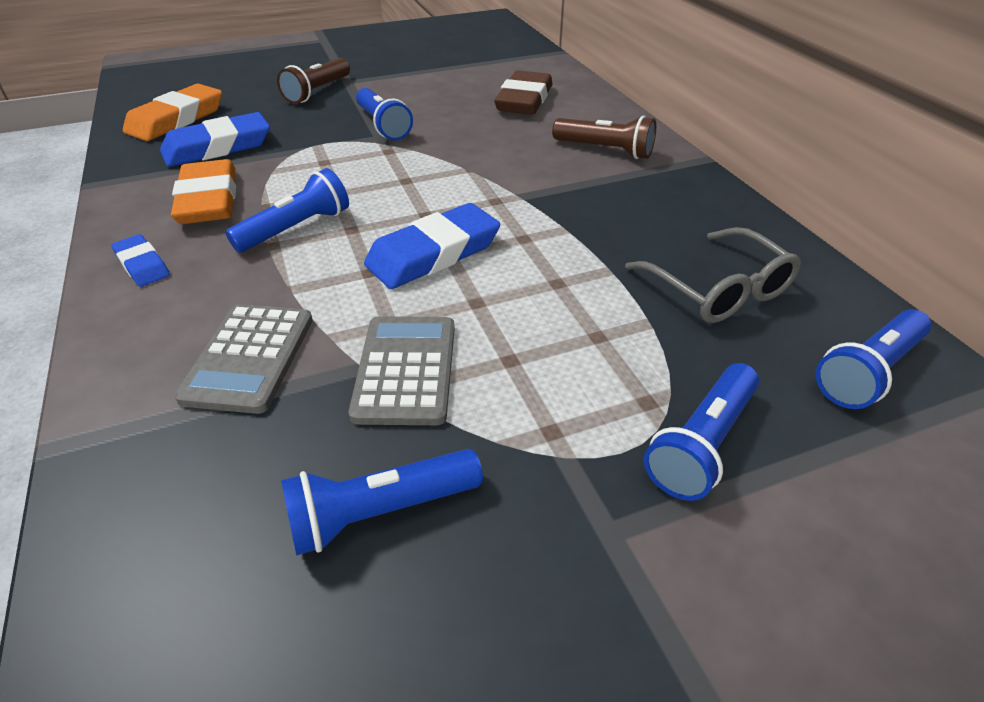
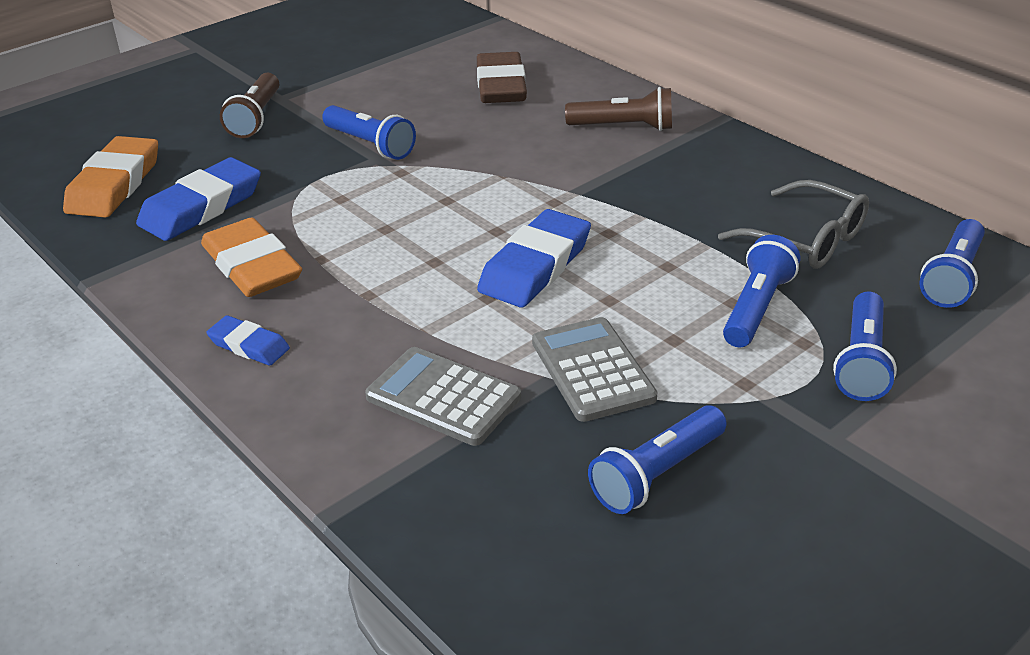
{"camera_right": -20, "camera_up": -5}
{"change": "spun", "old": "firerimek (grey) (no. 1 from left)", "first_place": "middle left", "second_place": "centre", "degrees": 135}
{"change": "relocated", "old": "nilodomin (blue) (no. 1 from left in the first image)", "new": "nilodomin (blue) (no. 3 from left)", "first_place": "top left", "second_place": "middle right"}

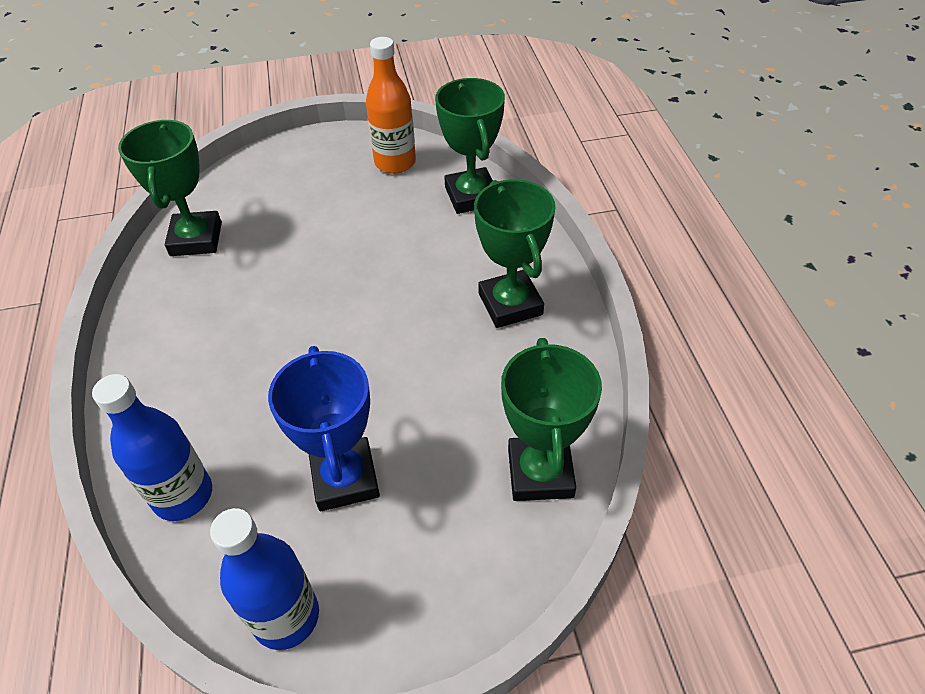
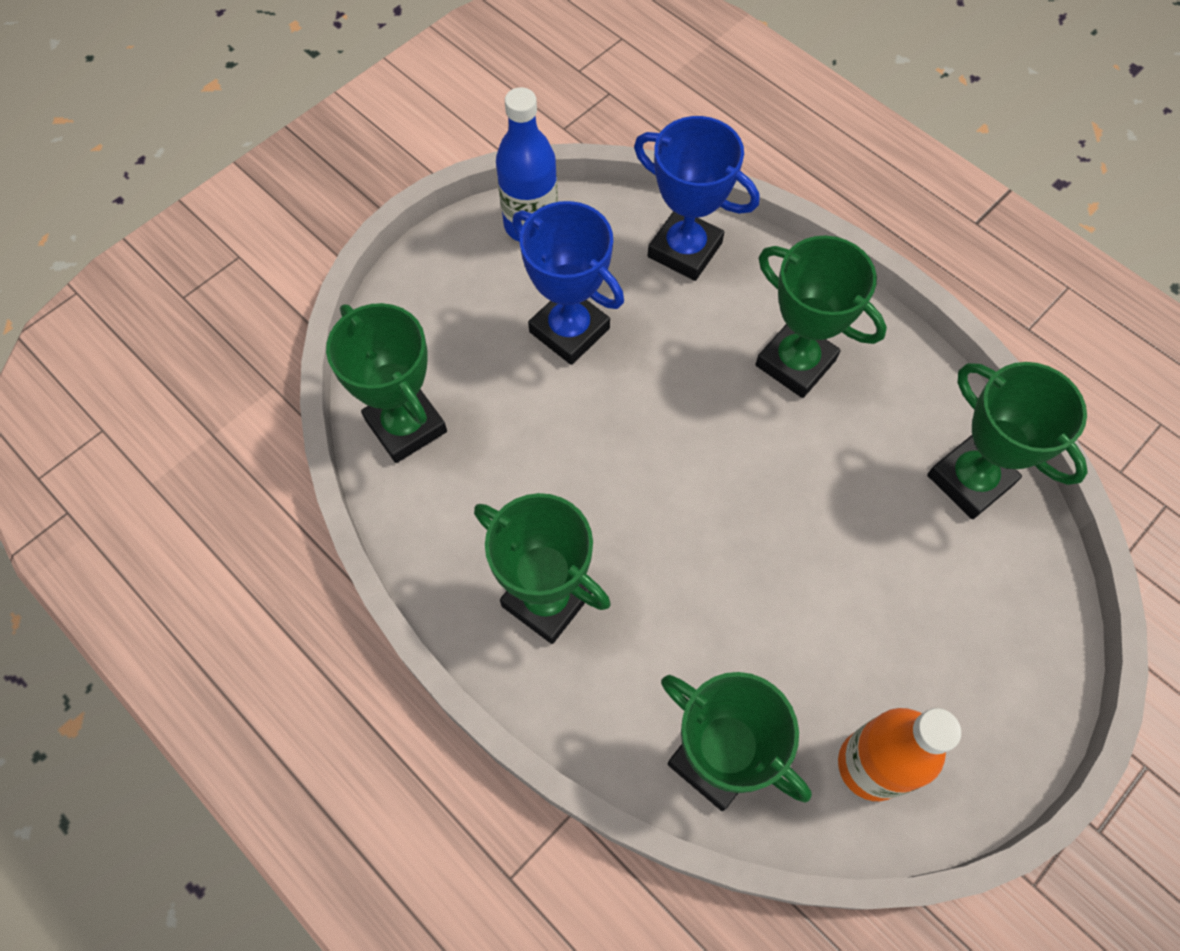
{"camera_right": 145, "camera_up": 15}
{"change": "exchanged", "old": "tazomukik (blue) (no. 1 from left)", "new": "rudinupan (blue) (no. 2 from left)", "first_place": "middle left", "second_place": "top centre"}
{"change": "appeared", "new": "rudinupan (green) (no. 4 from left)", "second_place": "middle right"}

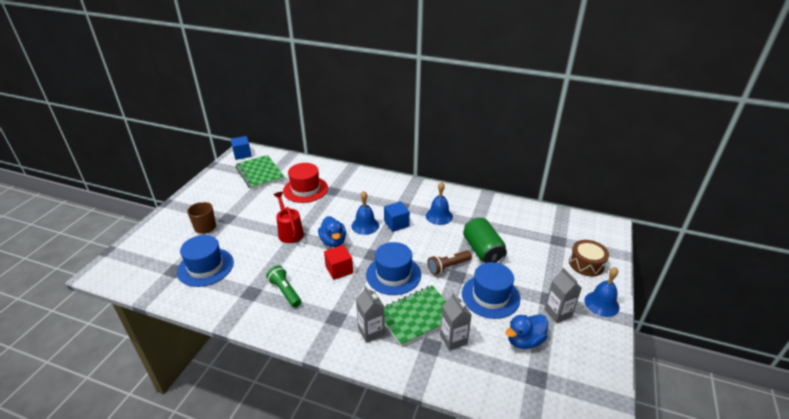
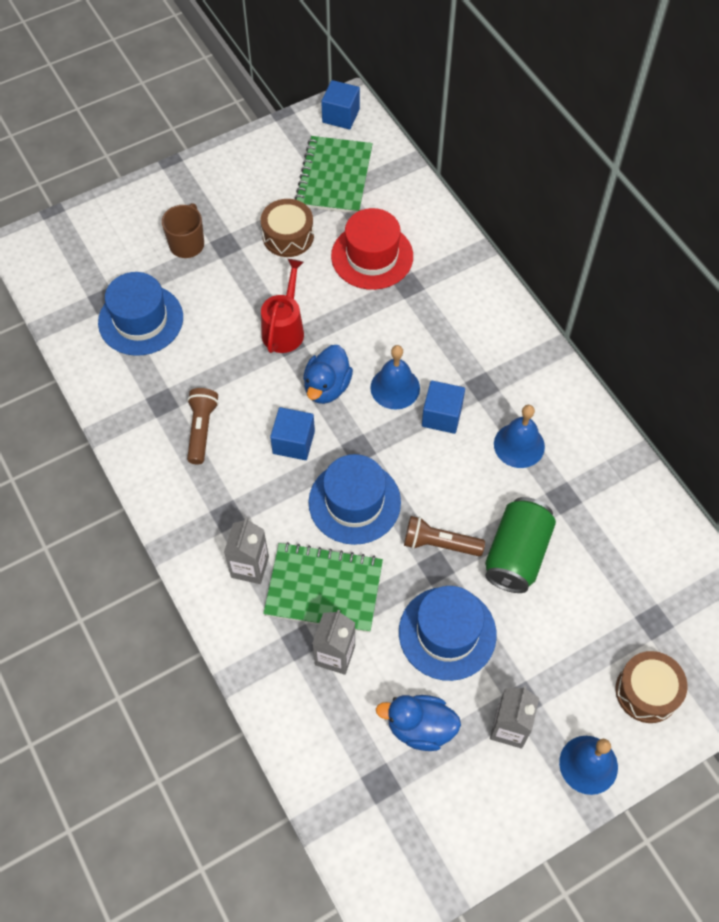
{"camera_right": 40, "camera_up": 25}
{"change": "colour", "old": "nilodomin (green)", "new": "nilodomin (brown) (no. 1 from left)", "first_place": "bottom centre", "second_place": "middle left"}
{"change": "appeared", "new": "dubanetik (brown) (no. 1 from left)", "second_place": "top centre"}
{"change": "colour", "old": "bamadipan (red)", "new": "bamadipan (blue) (no. 1 from left)", "first_place": "centre", "second_place": "centre"}

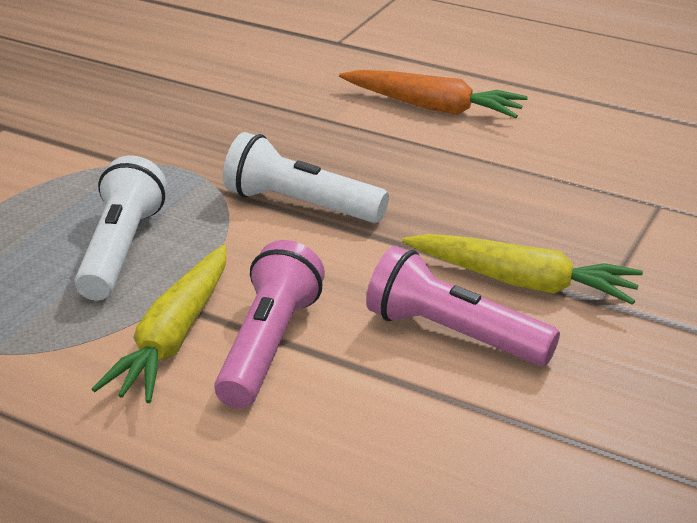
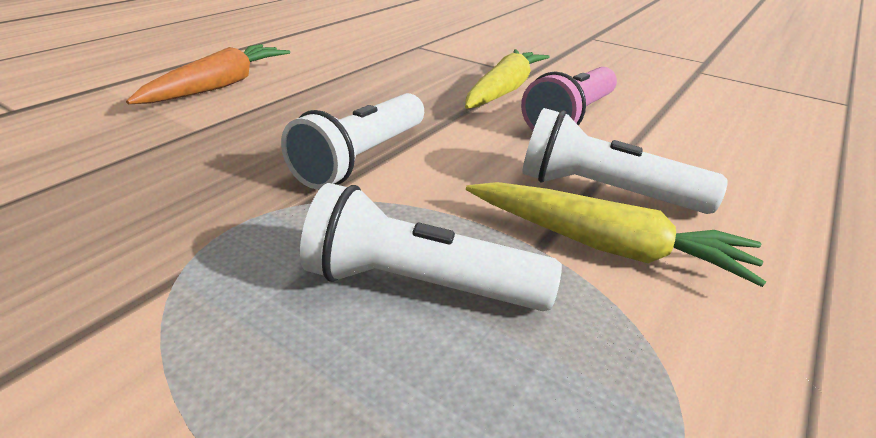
{"camera_right": -85, "camera_up": 0}
{"change": "colour", "old": "nilodomin (pink) (no. 1 from left)", "new": "nilodomin (white) (no. 3 from left)", "first_place": "centre", "second_place": "middle right"}

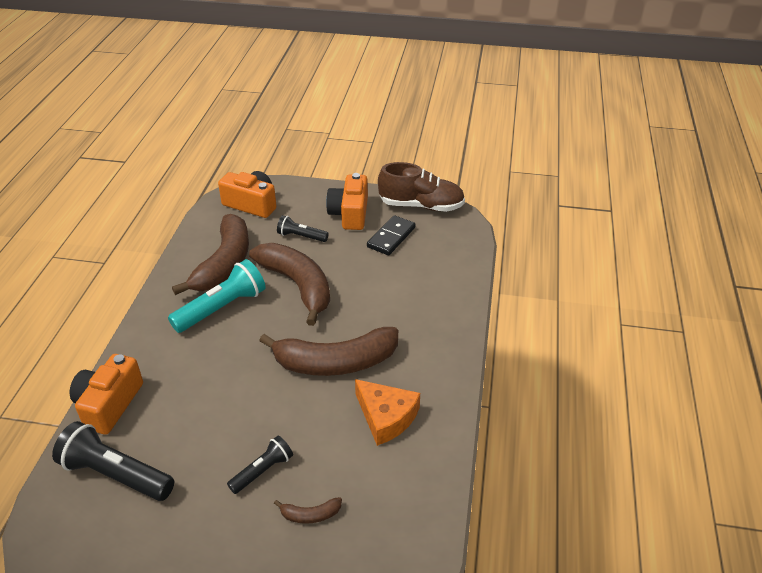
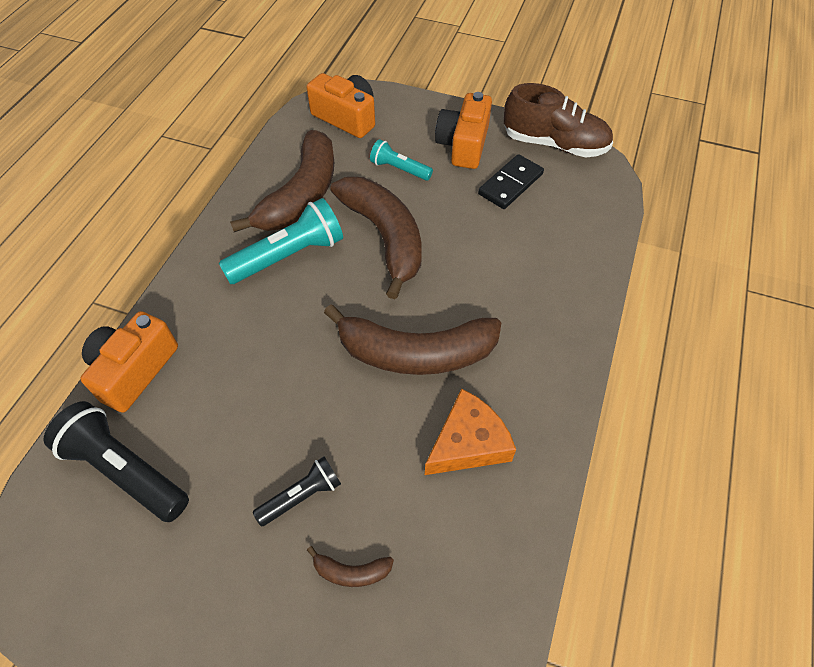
{"camera_right": 10, "camera_up": 15}
{"change": "colour", "old": "nilodomin (black) (no. 3 from left)", "new": "nilodomin (turquoise) (no. 2 from left)", "first_place": "centre", "second_place": "top centre"}
{"change": "spun", "old": "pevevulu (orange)", "first_place": "bottom centre", "second_place": "centre", "degrees": -90}

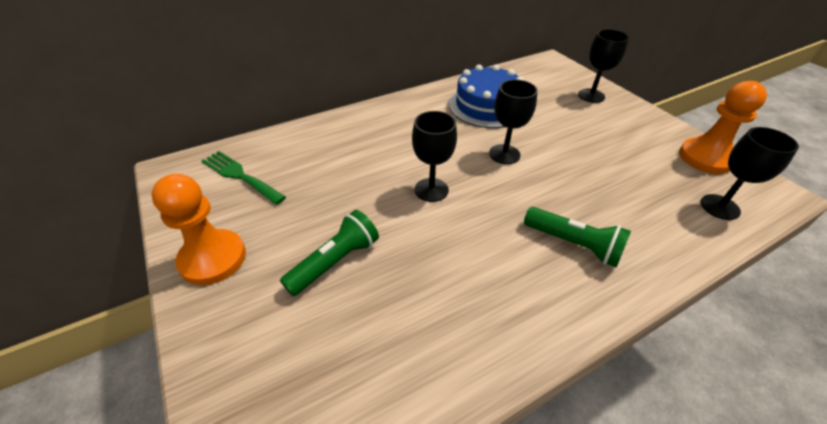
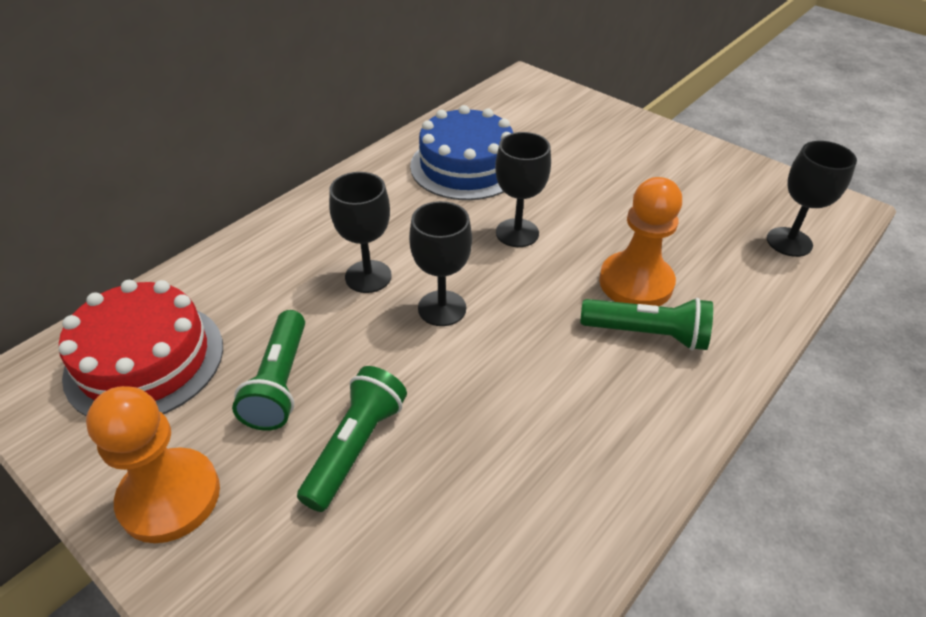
{"camera_right": -20, "camera_up": 0}
{"change": "exchanged", "old": "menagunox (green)", "new": "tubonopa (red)", "first_place": "middle left", "second_place": "middle left"}
{"change": "appeared", "new": "nilodomin (green) (no. 1 from left)", "second_place": "middle left"}
{"change": "relocated", "old": "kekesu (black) (no. 3 from left in the first image)", "new": "kekesu (black) (no. 1 from left)", "first_place": "top right", "second_place": "centre"}
{"change": "relocated", "old": "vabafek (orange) (no. 2 from left)", "first_place": "top right", "second_place": "middle right"}

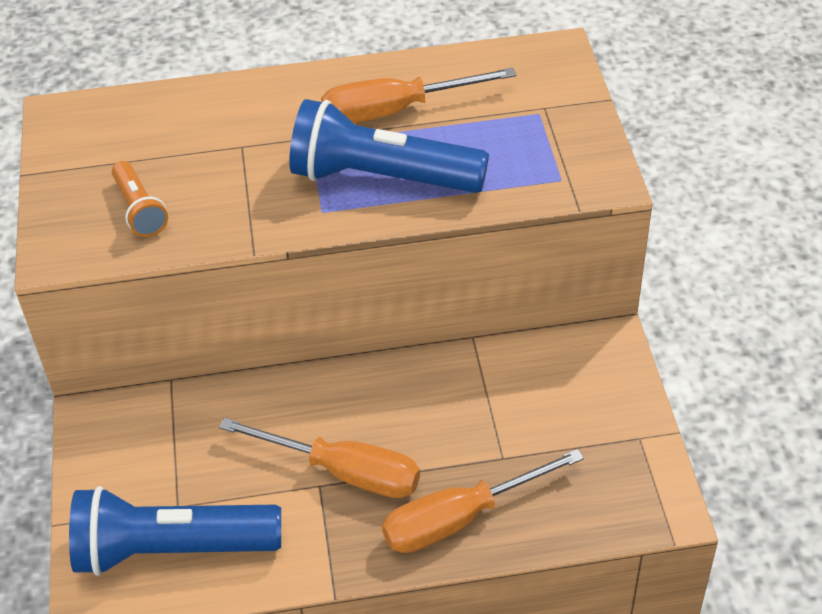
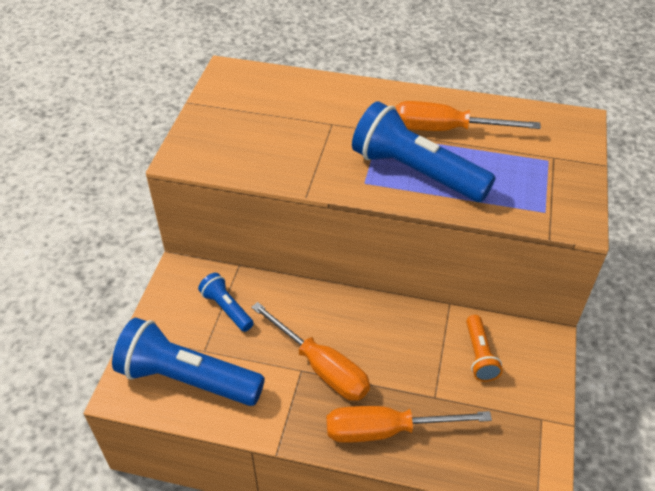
{"camera_right": 20, "camera_up": 0}
{"change": "appeared", "new": "nilodomin (blue) (no. 2 from left)", "second_place": "centre"}
{"change": "relocated", "old": "nilodomin (orange)", "first_place": "top left", "second_place": "bottom right"}

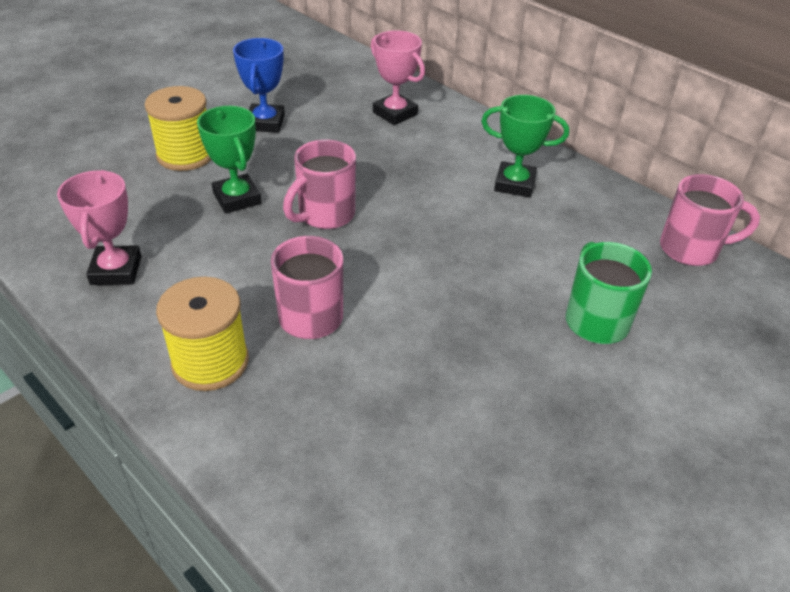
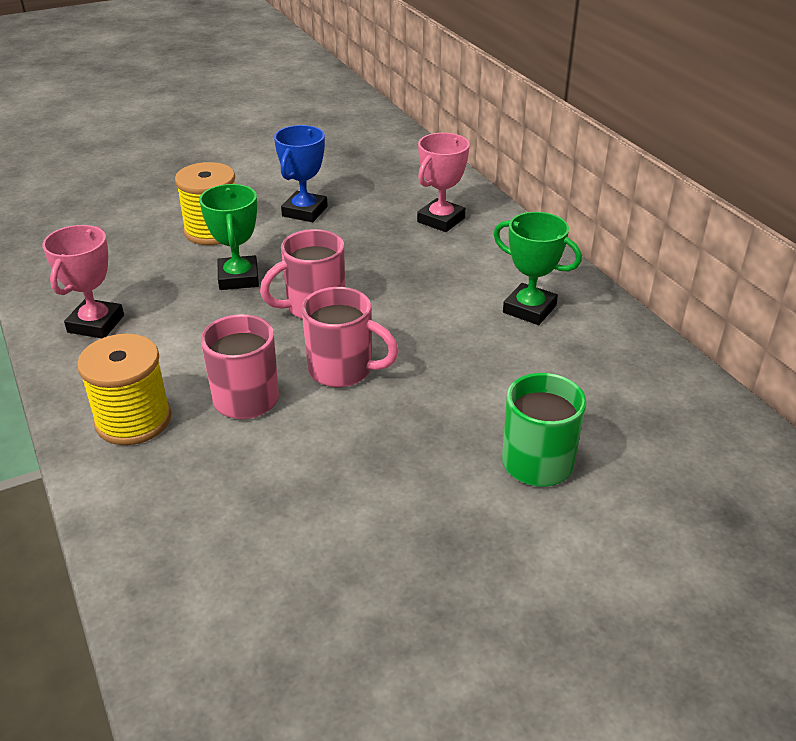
{"camera_right": 20, "camera_up": -5}
{"change": "relocated", "old": "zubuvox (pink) (no. 3 from left)", "first_place": "middle right", "second_place": "centre"}
{"change": "spun", "old": "rudinupan (pink) (no. 2 from left)", "first_place": "top centre", "second_place": "top centre", "degrees": 60}

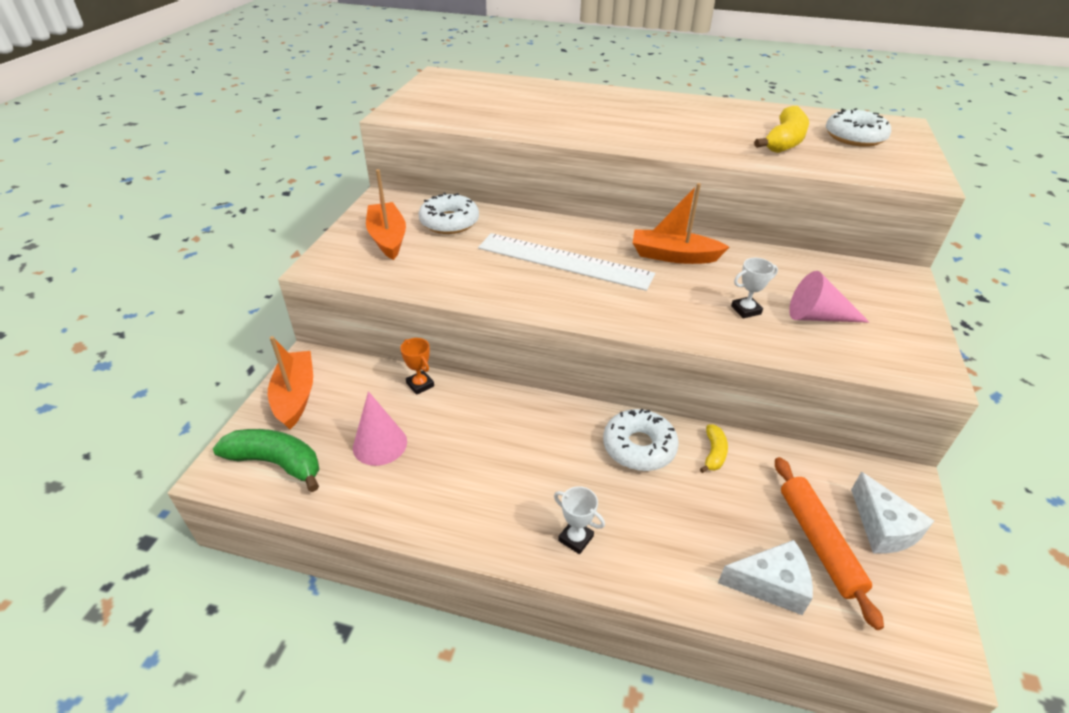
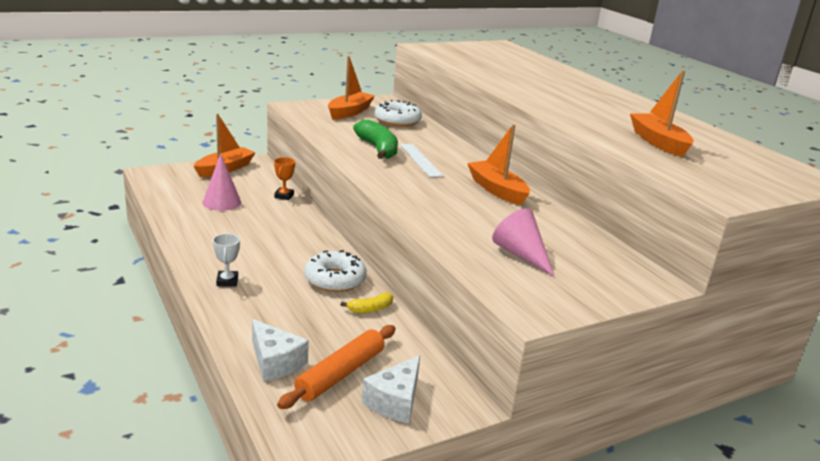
{"camera_right": 45, "camera_up": -15}
{"change": "relocated", "old": "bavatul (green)", "first_place": "middle left", "second_place": "top centre"}
{"change": "size", "old": "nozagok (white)", "first_place": "centre", "second_place": "centre", "factor": 0.59}
{"change": "exchanged", "old": "bavatul (yellow) (no. 2 from left)", "new": "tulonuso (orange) (no. 4 from left)", "first_place": "top right", "second_place": "top right"}
{"change": "missing", "old": "rudinupan (white) (no. 2 from left)", "first_place": "middle right"}
{"change": "missing", "old": "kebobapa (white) (no. 3 from left)", "first_place": "top right"}

